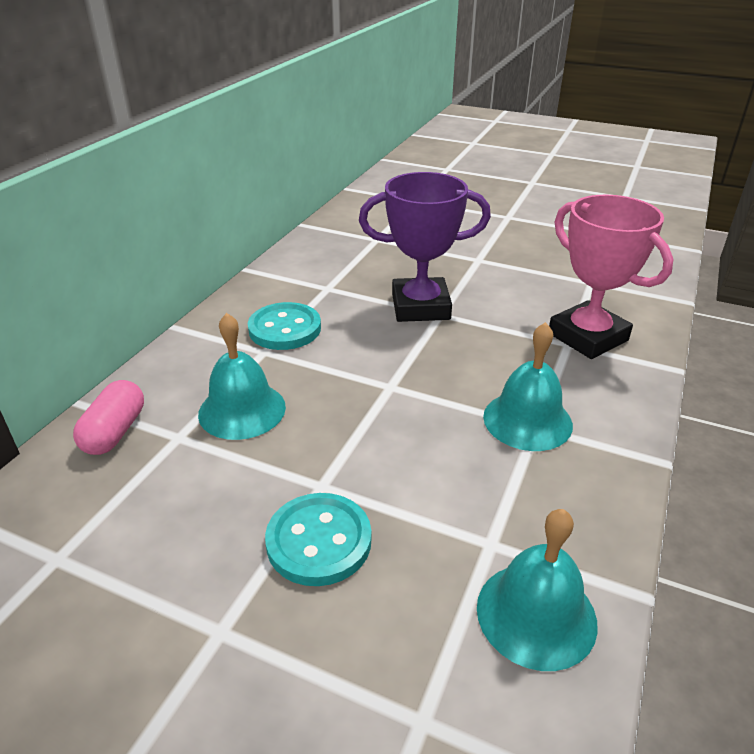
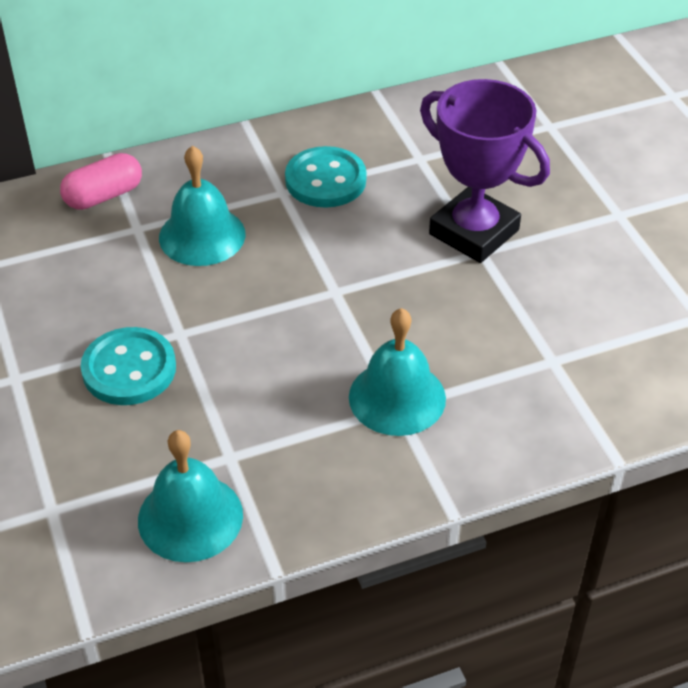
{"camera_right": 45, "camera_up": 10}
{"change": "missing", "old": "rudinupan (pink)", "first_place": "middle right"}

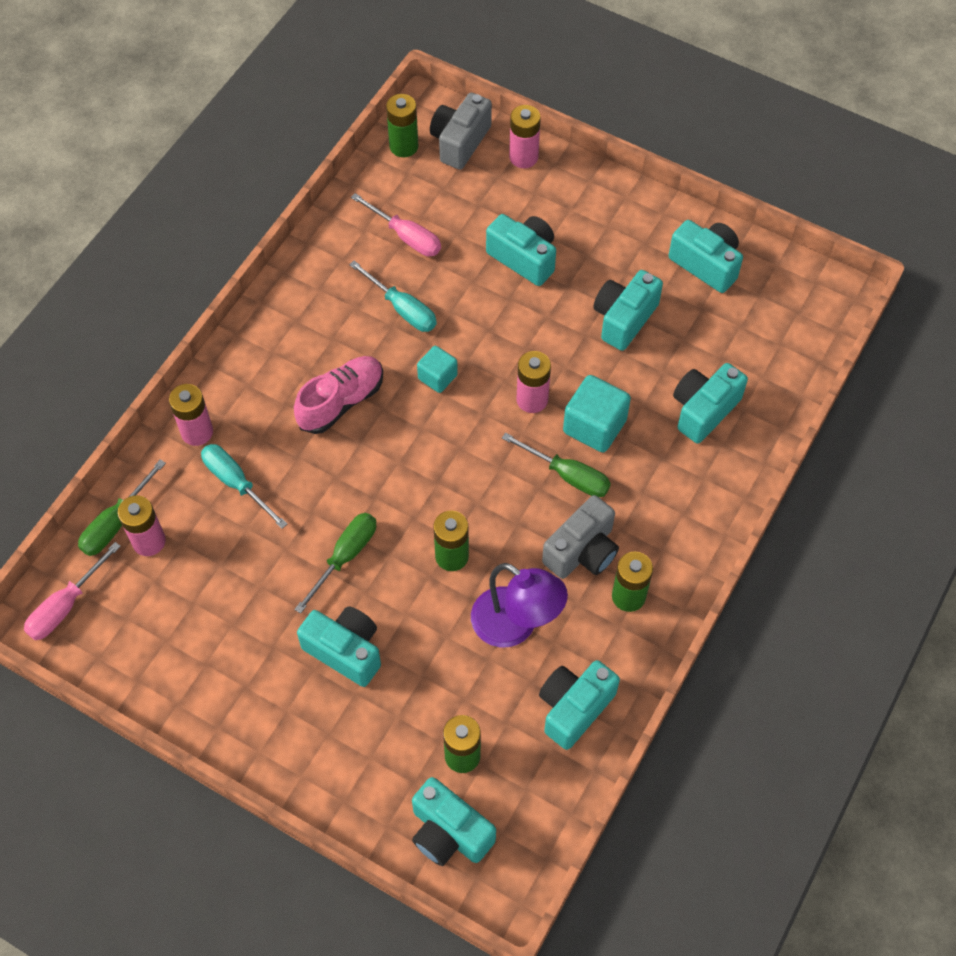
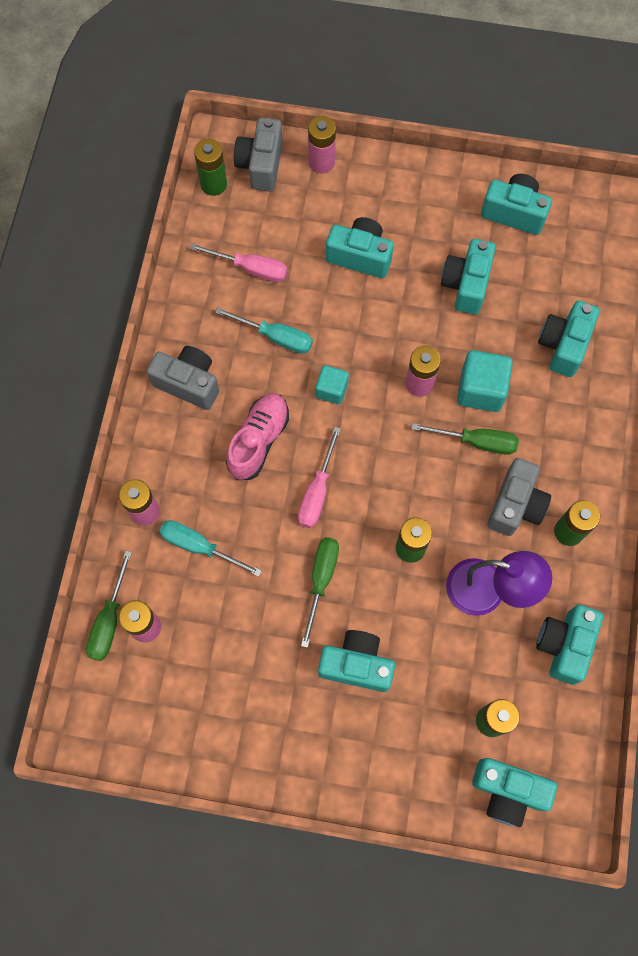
{"camera_right": -20, "camera_up": 10}
{"change": "appeared", "new": "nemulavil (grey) (no. 1 from left)", "second_place": "middle left"}
{"change": "relocated", "old": "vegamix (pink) (no. 1 from left in the first image)", "new": "vegamix (pink) (no. 2 from left)", "first_place": "middle left", "second_place": "centre"}

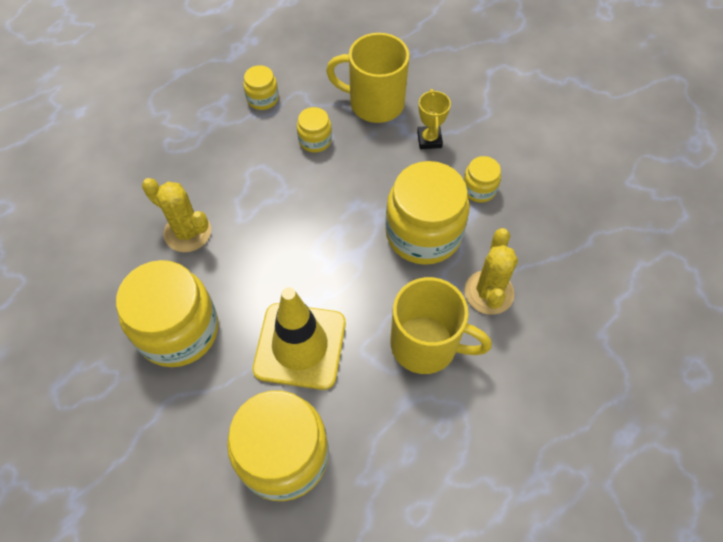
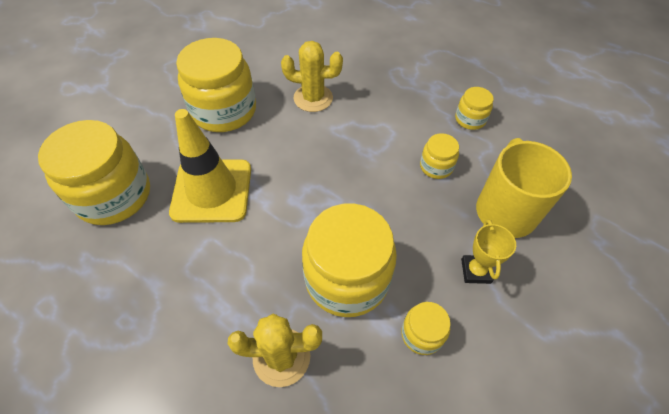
{"camera_right": 80, "camera_up": -5}
{"change": "spun", "old": "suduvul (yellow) (no. 1 from left in the first image)", "first_place": "middle left", "second_place": "top centre", "degrees": 75}
{"change": "spun", "old": "rudinupan (yellow)", "first_place": "top centre", "second_place": "middle right", "degrees": -75}
{"change": "missing", "old": "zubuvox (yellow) (no. 2 from left)", "first_place": "centre"}

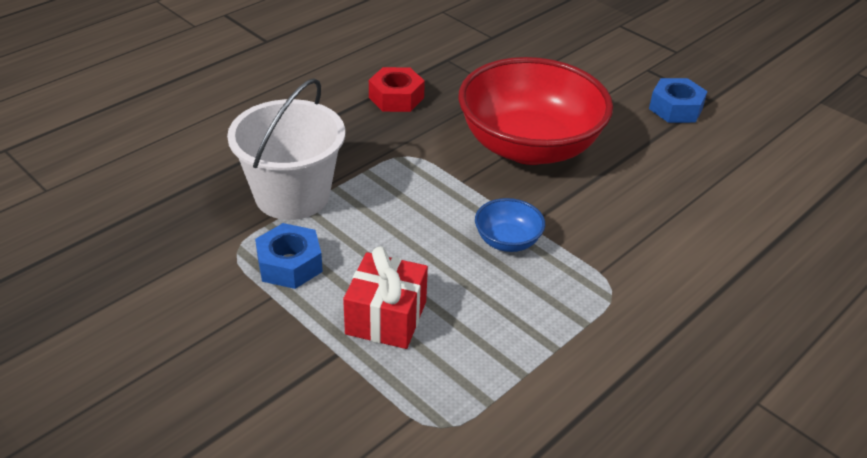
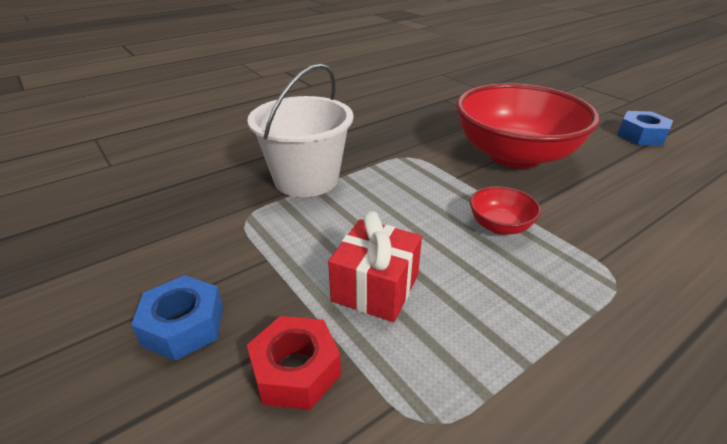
{"camera_right": 10, "camera_up": -5}
{"change": "relocated", "old": "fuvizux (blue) (no. 1 from left)", "first_place": "centre", "second_place": "bottom left"}
{"change": "relocated", "old": "fuvizux (red)", "first_place": "top centre", "second_place": "bottom centre"}
{"change": "colour", "old": "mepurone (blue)", "new": "mepurone (red) (no. 1 from left)", "first_place": "centre", "second_place": "middle right"}

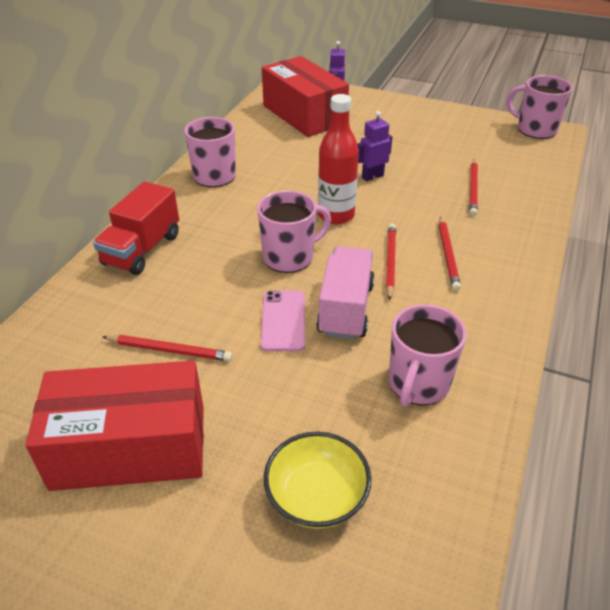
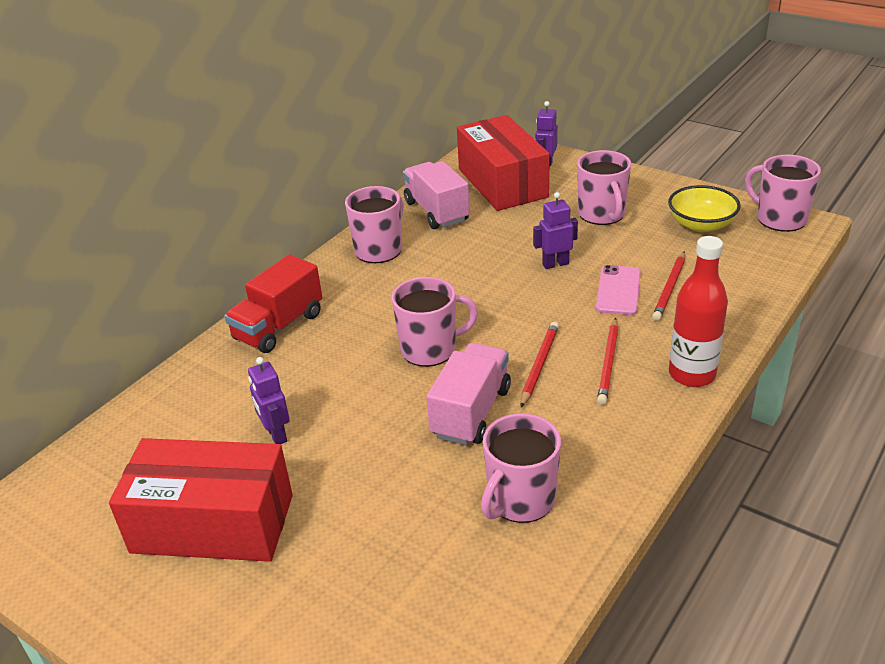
{"camera_right": 15, "camera_up": -5}
{"change": "exchanged", "old": "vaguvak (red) (no. 1 from left)", "new": "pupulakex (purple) (no. 1 from left)", "first_place": "middle left", "second_place": "middle left"}
{"change": "appeared", "new": "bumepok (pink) (no. 1 from left)", "second_place": "top centre"}
{"change": "appeared", "new": "zubuvox (pink) (no. 4 from left)", "second_place": "top right"}
{"change": "relocated", "old": "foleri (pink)", "first_place": "centre", "second_place": "middle right"}
{"change": "relocated", "old": "mepurone (yellow)", "first_place": "bottom centre", "second_place": "top right"}
{"change": "relocated", "old": "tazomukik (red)", "first_place": "top centre", "second_place": "middle right"}

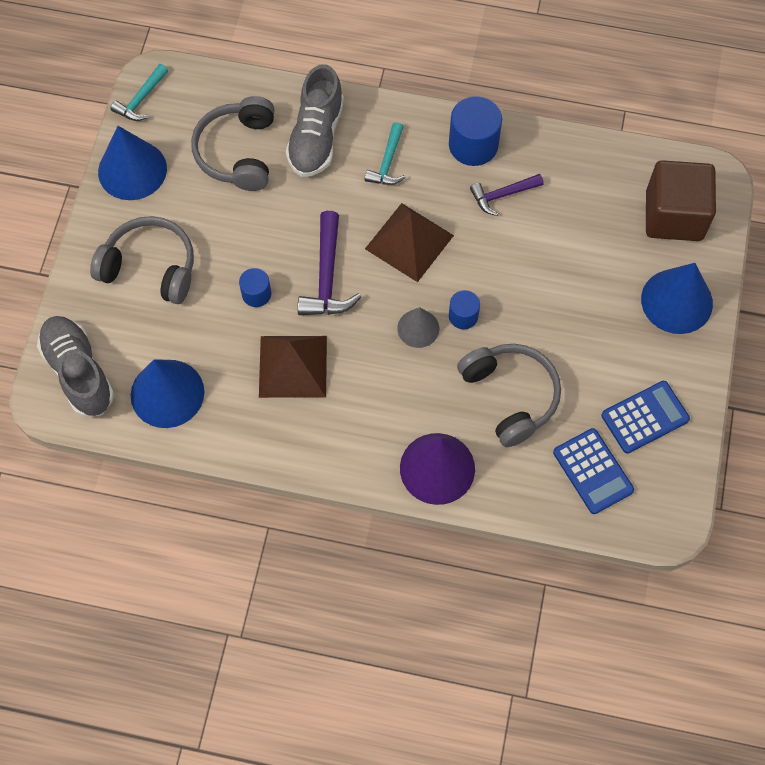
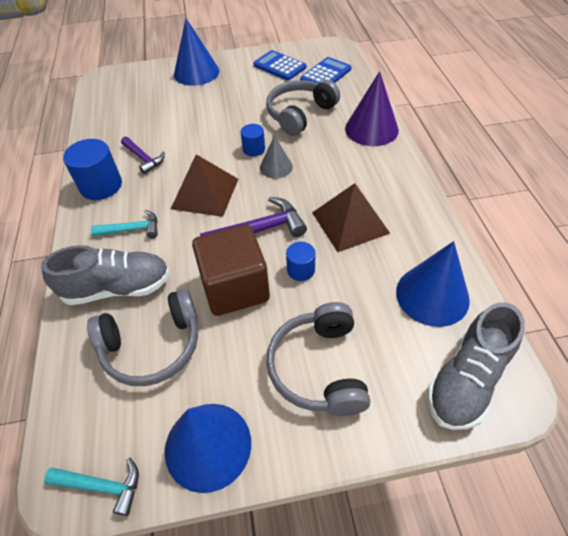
{"camera_right": -110, "camera_up": -15}
{"change": "relocated", "old": "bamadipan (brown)", "first_place": "top right", "second_place": "centre"}

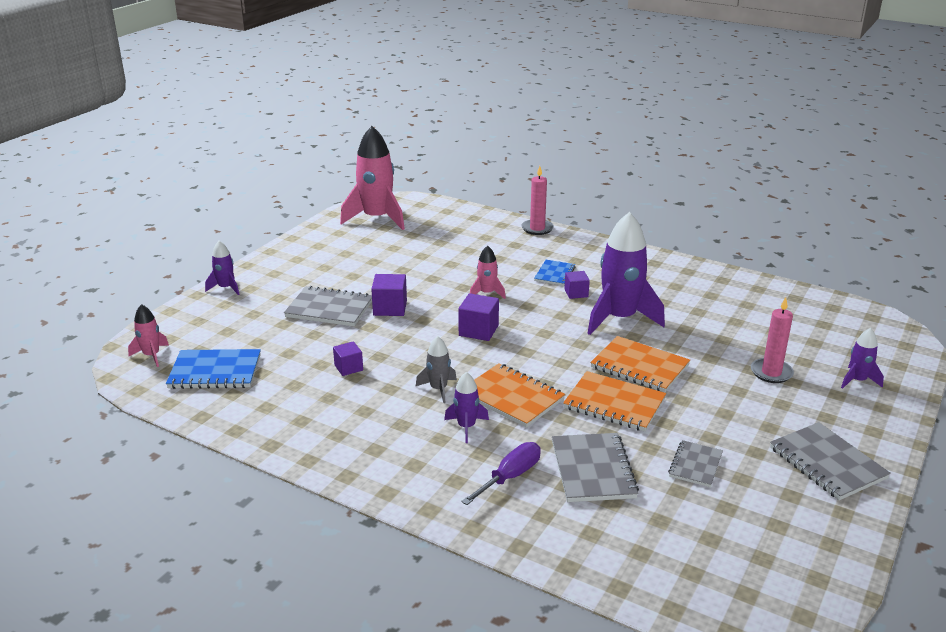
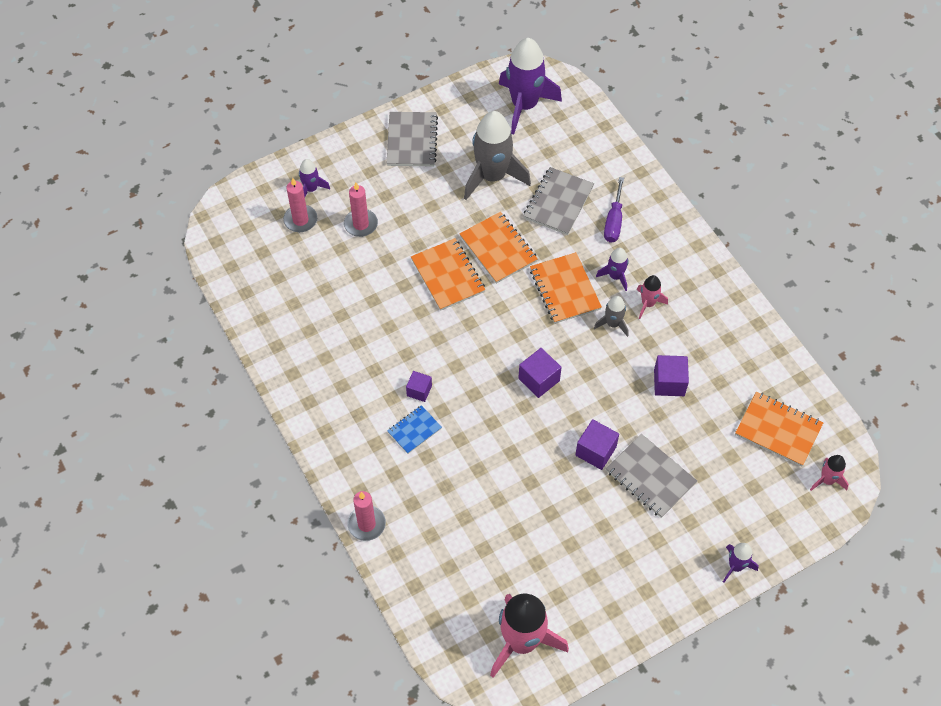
{"camera_right": -150, "camera_up": 30}
{"change": "appeared", "new": "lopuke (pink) (no. 1 from left)", "second_place": "top left"}
{"change": "exchanged", "old": "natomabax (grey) (no. 3 from left)", "new": "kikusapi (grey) (no. 1 from left)", "first_place": "bottom right", "second_place": "top centre"}
{"change": "relocated", "old": "kikusapi (purple) (no. 3 from left in the first image)", "new": "kikusapi (purple) (no. 2 from left)", "first_place": "centre", "second_place": "top centre"}
{"change": "spun", "old": "vegamix (purple)", "first_place": "bottom centre", "second_place": "top centre", "degrees": -60}
{"change": "relocated", "old": "kikusapi (pink) (no. 3 from left in the first image)", "new": "kikusapi (pink) (no. 2 from left)", "first_place": "centre", "second_place": "middle right"}
{"change": "size", "old": "bamadipan (purple) (no. 1 from left in the first image)", "first_place": "centre", "second_place": "middle right", "factor": 1.52}
{"change": "colour", "old": "natomabax (blue) (no. 1 from left)", "new": "natomabax (orange) (no. 4 from left)", "first_place": "middle left", "second_place": "middle right"}

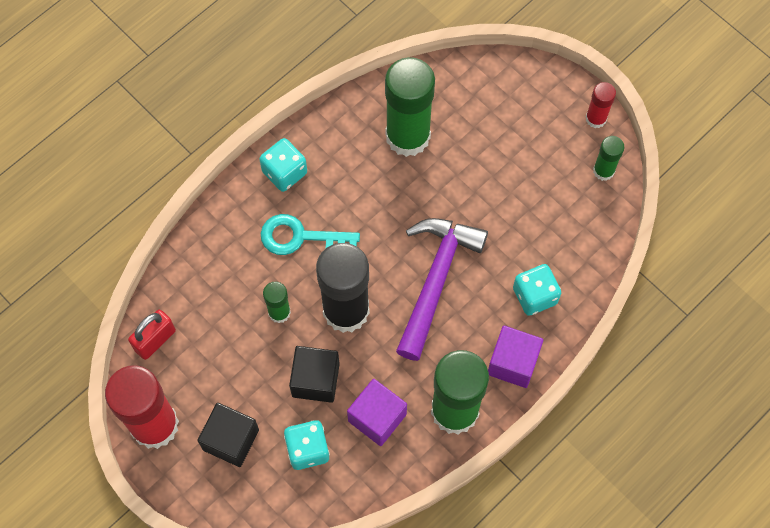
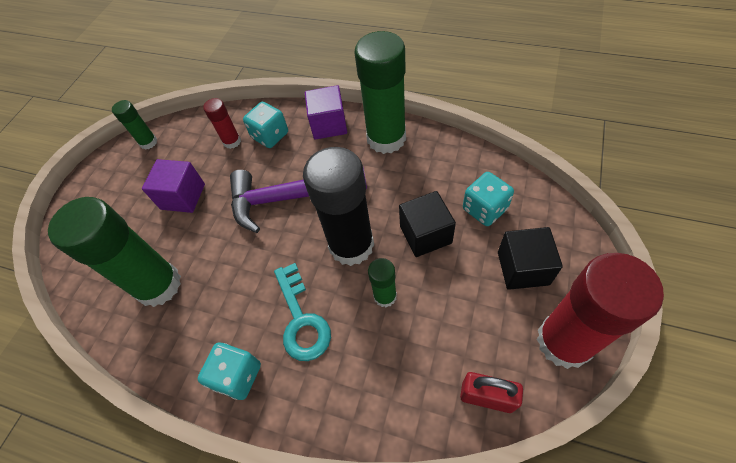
{"camera_right": -110, "camera_up": -10}
{"change": "relocated", "old": "bamadipan (purple) (no. 1 from left)", "first_place": "bottom centre", "second_place": "middle left"}
{"change": "relocated", "old": "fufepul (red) (no. 2 from left in the first image)", "new": "fufepul (red) (no. 1 from left)", "first_place": "top right", "second_place": "top left"}

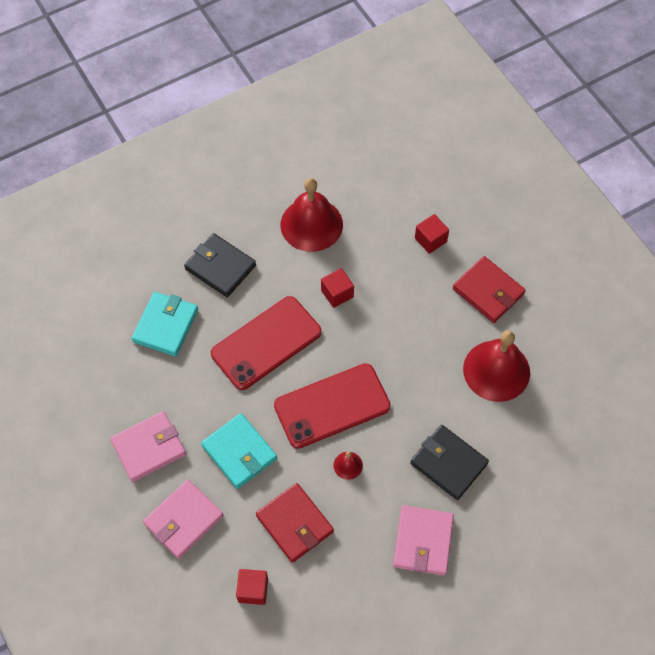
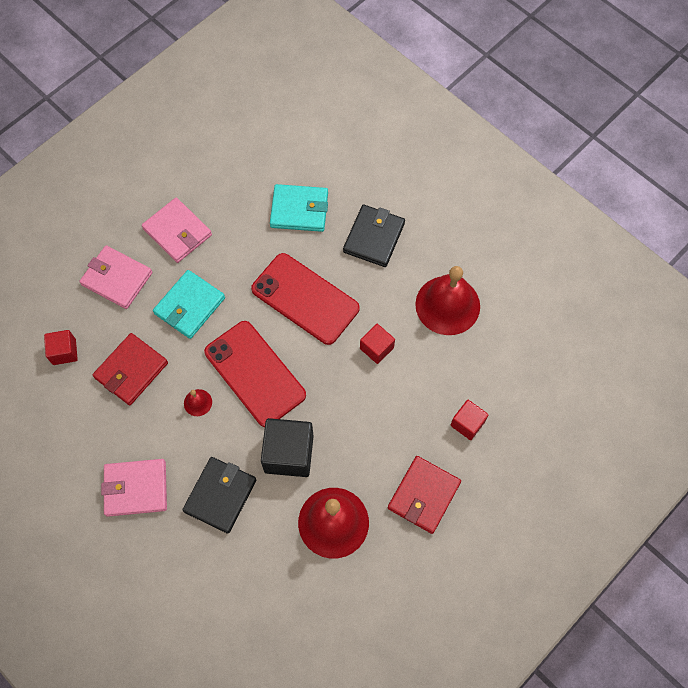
{"camera_right": 75, "camera_up": 5}
{"change": "appeared", "new": "bamadipan (black)", "second_place": "centre"}

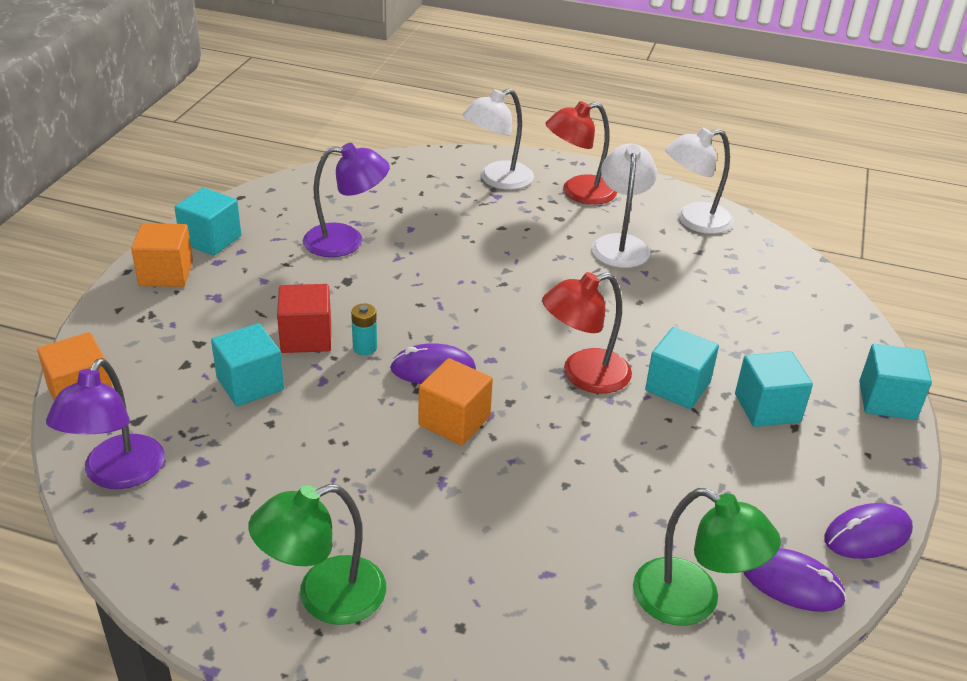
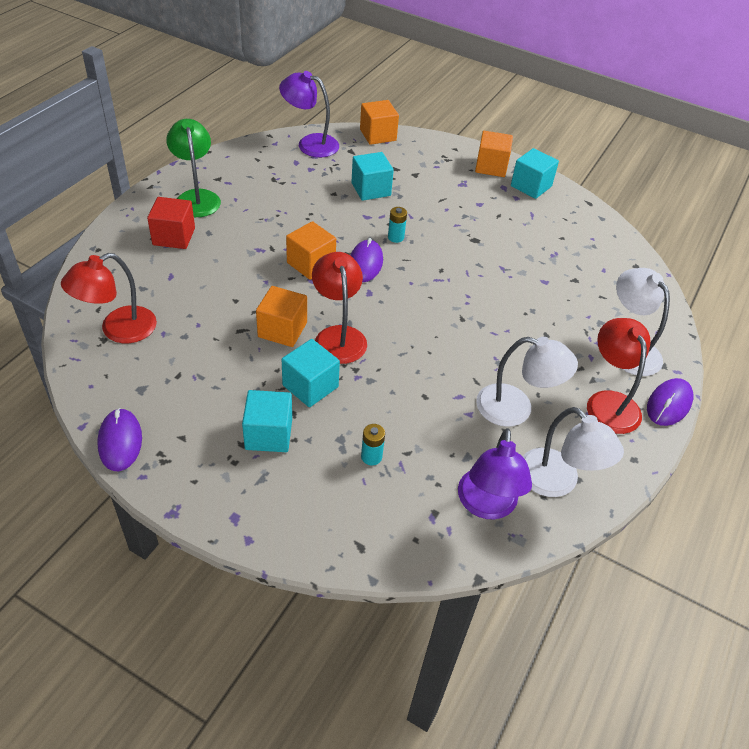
{"camera_right": 100, "camera_up": 10}
{"change": "colour", "old": "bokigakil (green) (no. 2 from left)", "new": "bokigakil (red) (no. 1 from left)", "first_place": "bottom right", "second_place": "middle left"}
{"change": "relocated", "old": "bamadipan (red)", "first_place": "middle left", "second_place": "top left"}
{"change": "appeared", "new": "bamadipan (orange) (no. 1 from left)", "second_place": "centre"}
{"change": "appeared", "new": "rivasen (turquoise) (no. 1 from left)", "second_place": "centre"}
{"change": "relocated", "old": "bokigakil (purple) (no. 2 from left)", "first_place": "top centre", "second_place": "centre"}
{"change": "spun", "old": "bokigakil (white) (no. 3 from left in the first image)", "first_place": "top right", "second_place": "middle right", "degrees": 150}
{"change": "relocated", "old": "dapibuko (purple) (no. 2 from left in the first image)", "new": "dapibuko (purple) (no. 3 from left)", "first_place": "bottom right", "second_place": "middle right"}
{"change": "missing", "old": "bamadipan (turquoise) (no. 5 from left)", "first_place": "middle right"}

